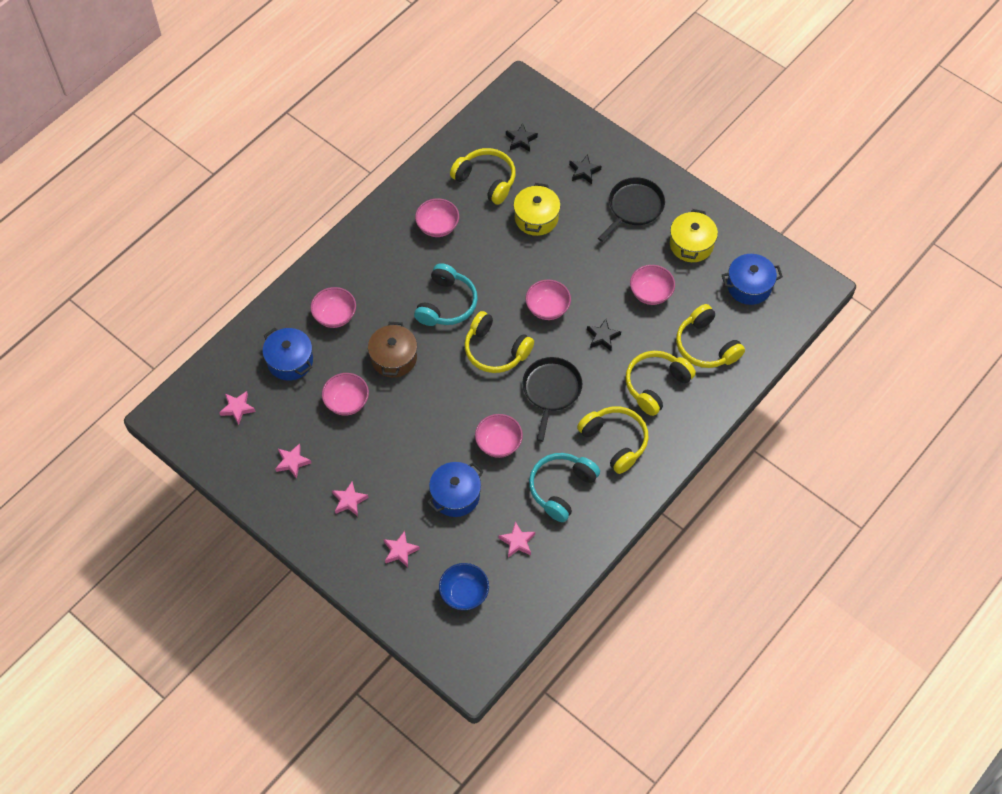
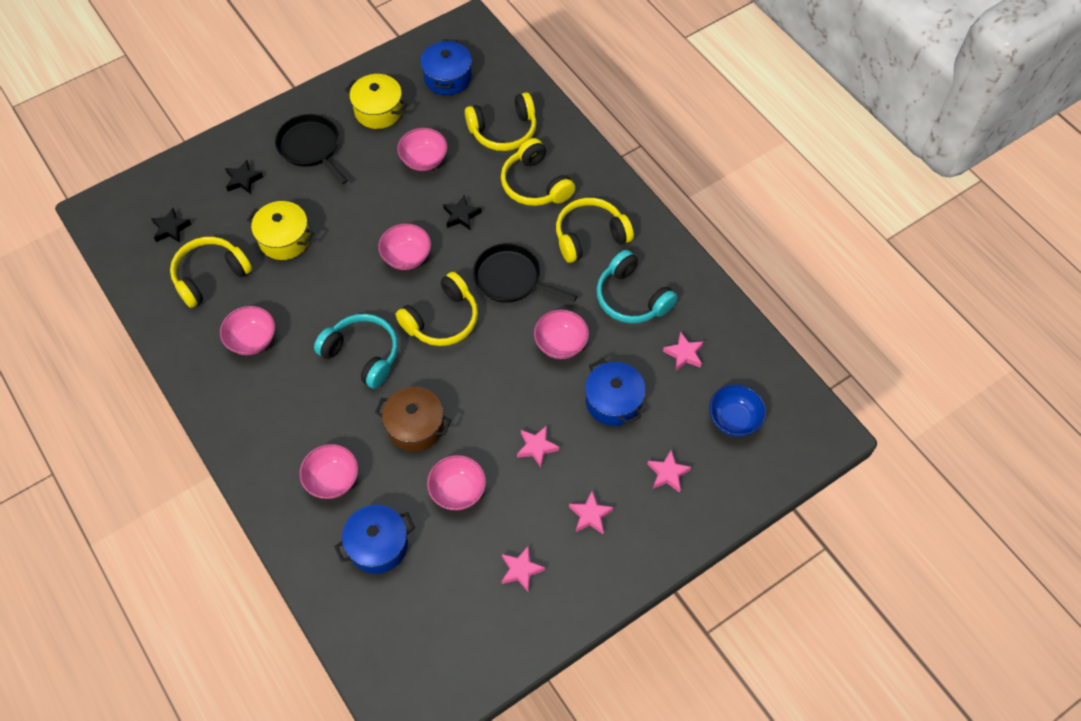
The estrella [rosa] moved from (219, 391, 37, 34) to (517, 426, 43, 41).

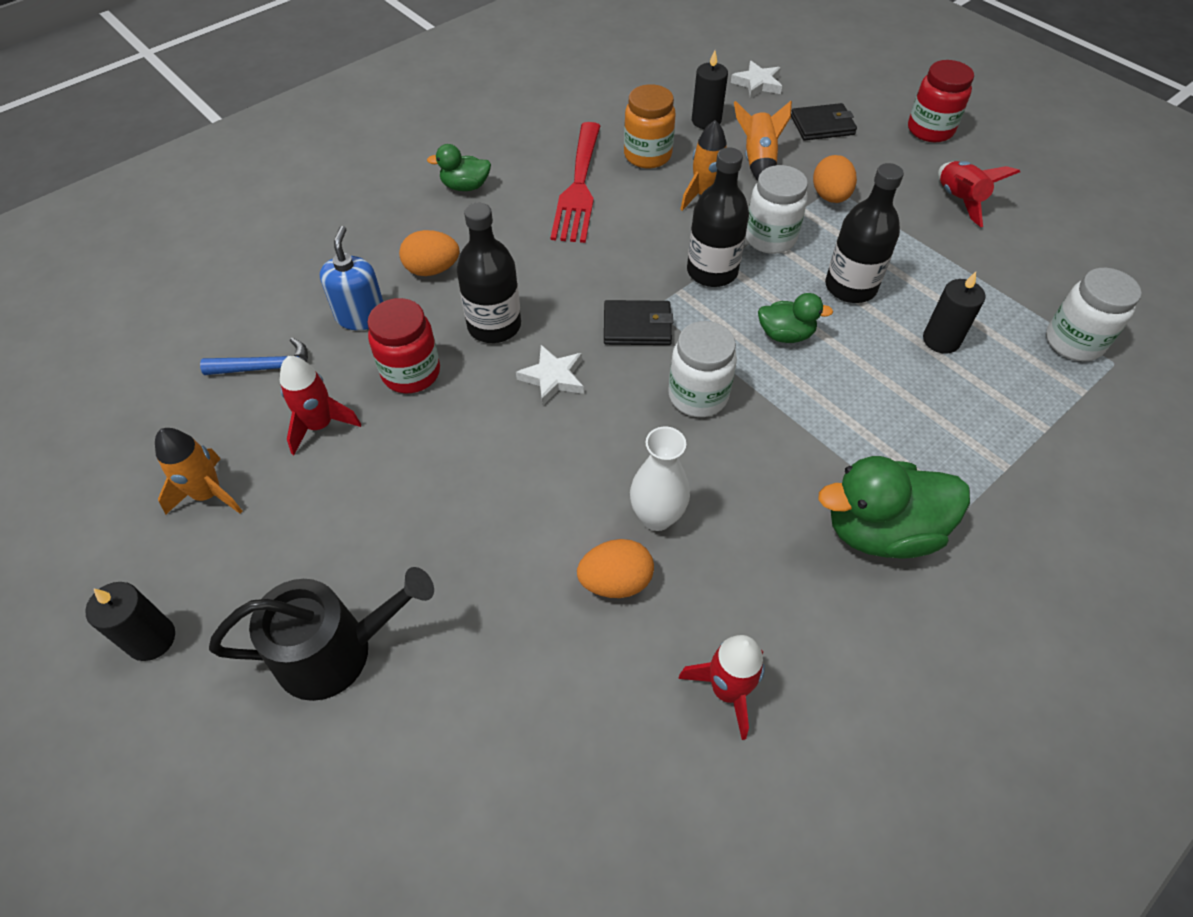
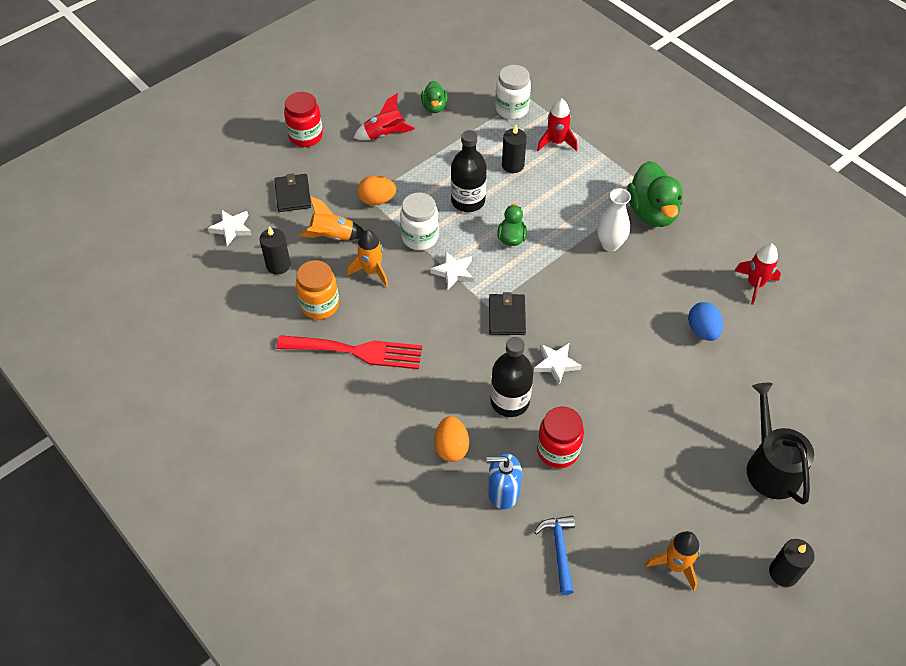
The tarro [blanco] at (668, 321, 69, 96) disappeared. The cohete [rojo] moved from (280, 356, 81, 99) to (537, 98, 40, 53). The pato [verde] moved from (427, 144, 64, 47) to (421, 81, 27, 32). The florero [blanco] moved from (630, 427, 60, 104) to (597, 188, 34, 64). The botella [negro] at (687, 147, 62, 140) was replaced by the estrella [blanco] at (430, 251, 43, 39). The huevo [naranja] at (577, 539, 77, 59) became the huevo [azul] at (688, 302, 35, 39).

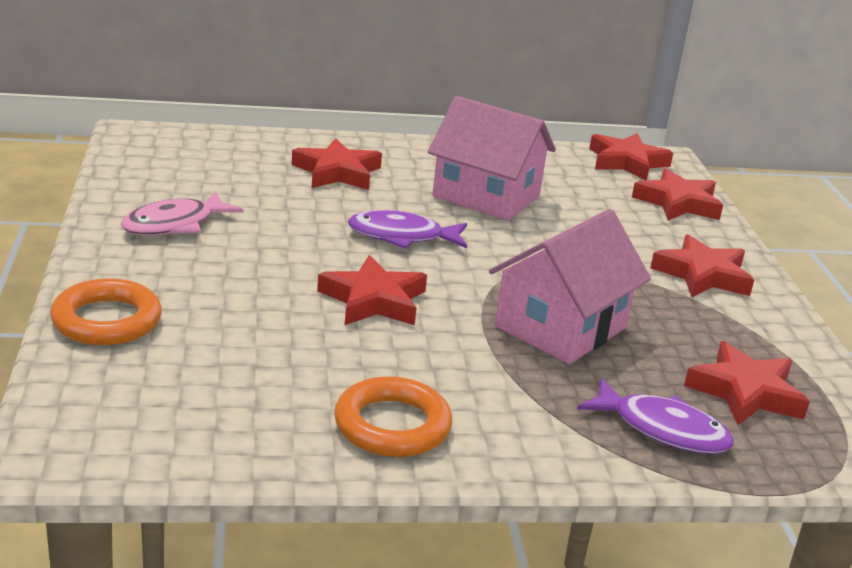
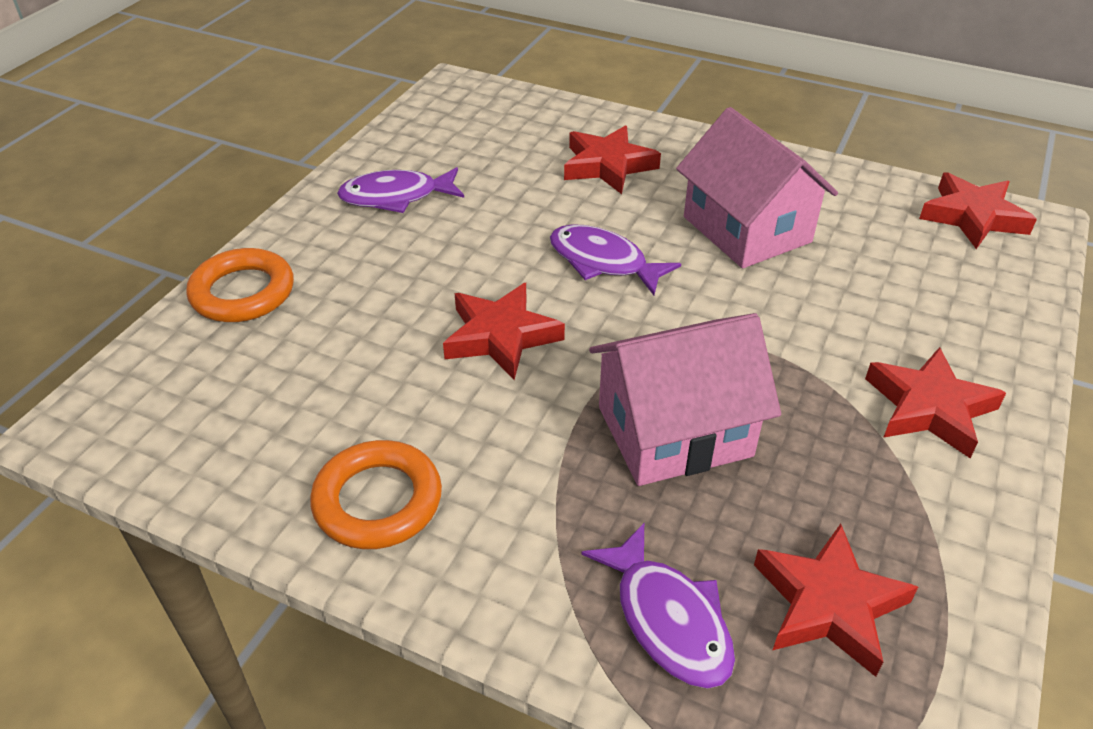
The estrella [rojo] at (632, 168, 91, 53) disappeared. The pez [rosa] at (121, 191, 122, 44) became the pez [morado] at (337, 167, 127, 46).

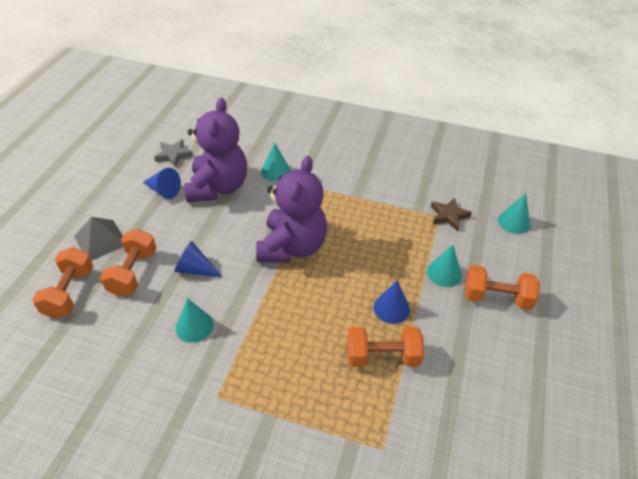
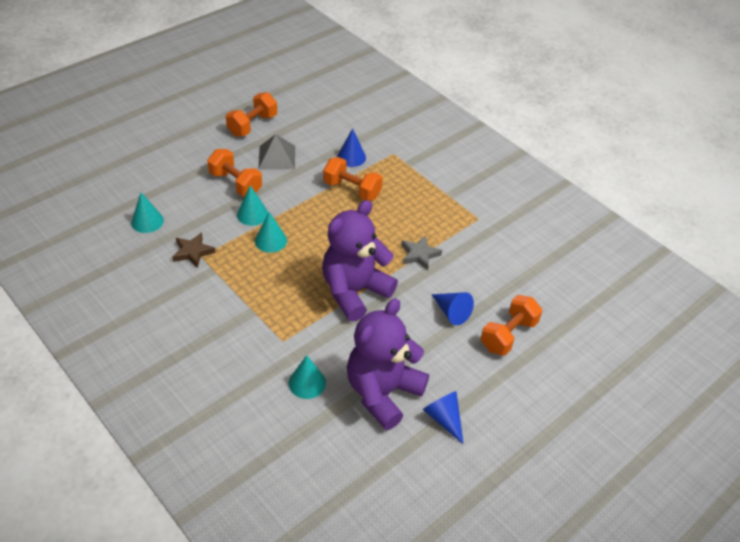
The mancuerna [naranja] moved from (32, 247, 62, 72) to (226, 92, 51, 45). The pirámide [gris] moved from (74, 217, 49, 44) to (258, 134, 37, 35). The estrella [gris] moved from (154, 139, 39, 29) to (401, 235, 41, 35). The cono [turquesa] moved from (176, 298, 38, 45) to (255, 212, 32, 41). The cono [azul] moved from (374, 280, 36, 44) to (337, 128, 29, 39).

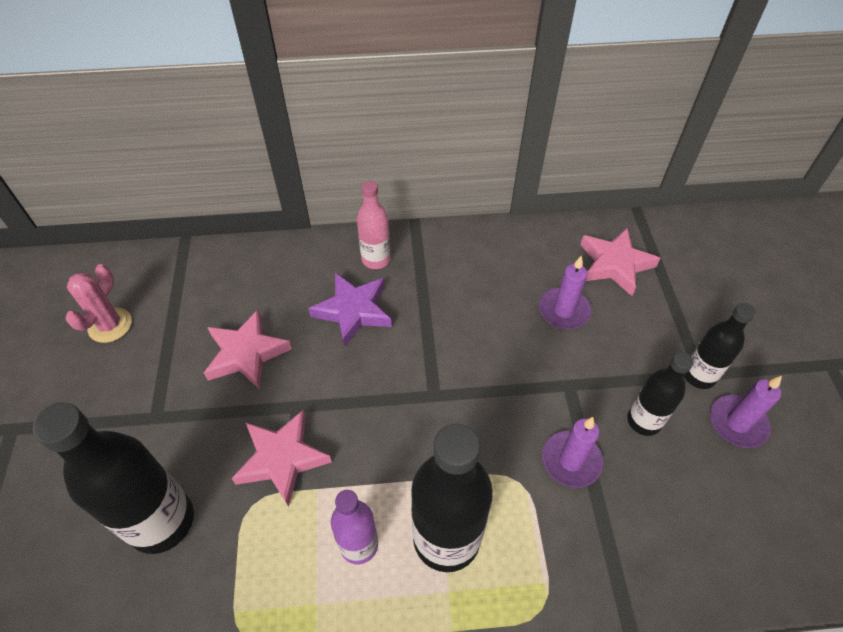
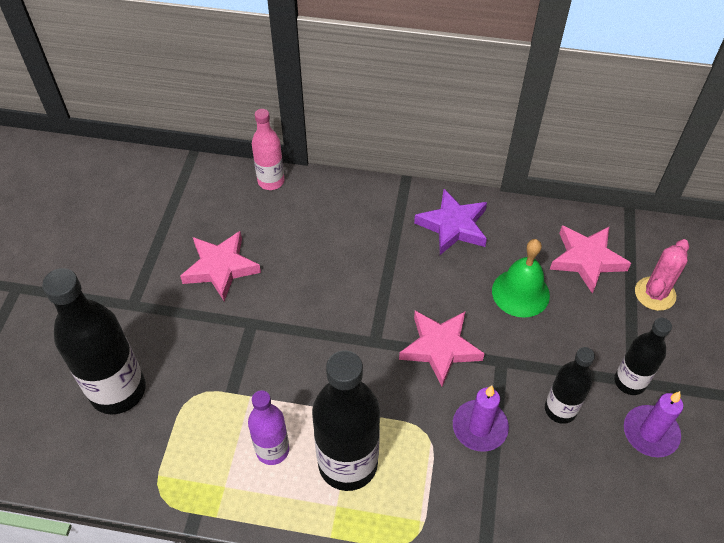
The cactus [rosa] moved from (66, 264, 66, 79) to (635, 239, 54, 72). The estrella [rosa] moved from (231, 410, 101, 97) to (399, 311, 86, 76). The estrella [morado] moved from (308, 273, 84, 74) to (414, 189, 73, 66). The botella [rosa] moved from (357, 181, 33, 88) to (252, 109, 32, 81). The vela [morado] at (539, 255, 52, 74) was replaced by the campana [verde] at (492, 239, 58, 79).

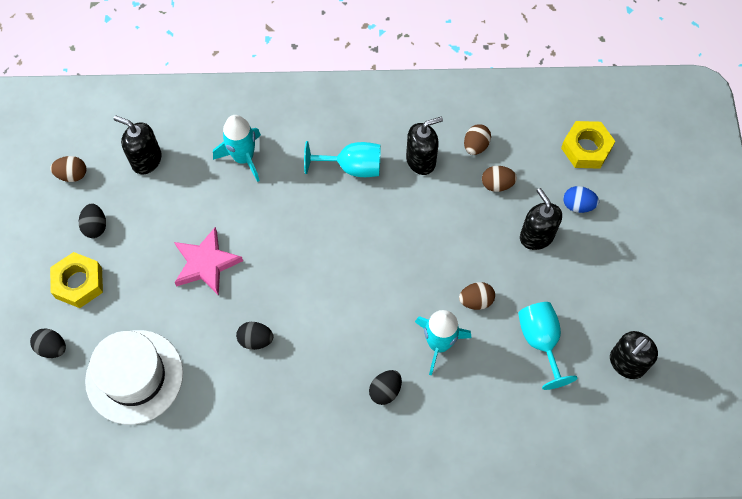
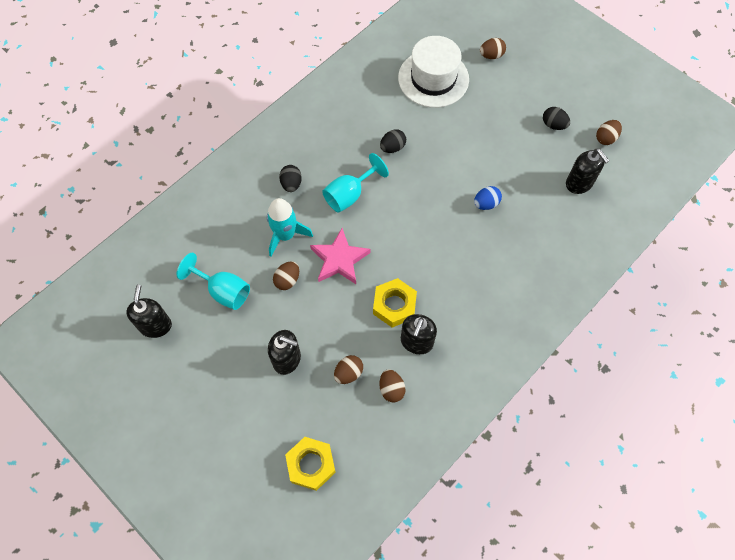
The cohete [turquesa] at (213, 115, 48, 67) disappeared. The tuerca [amarillo] moved from (50, 252, 53, 56) to (373, 278, 44, 49). The estrella [rosa] moved from (174, 227, 69, 69) to (310, 228, 61, 56). The copa [turquesa] moved from (304, 141, 77, 36) to (322, 153, 67, 60). The huevo [azul] moved from (563, 186, 36, 27) to (474, 186, 28, 24). The huevo [negro] at (30, 328, 36, 30) became the huevo [marrón] at (480, 38, 26, 21). The dispensador de jabón [negro] at (113, 116, 49, 58) turned 75 degrees clockwise.

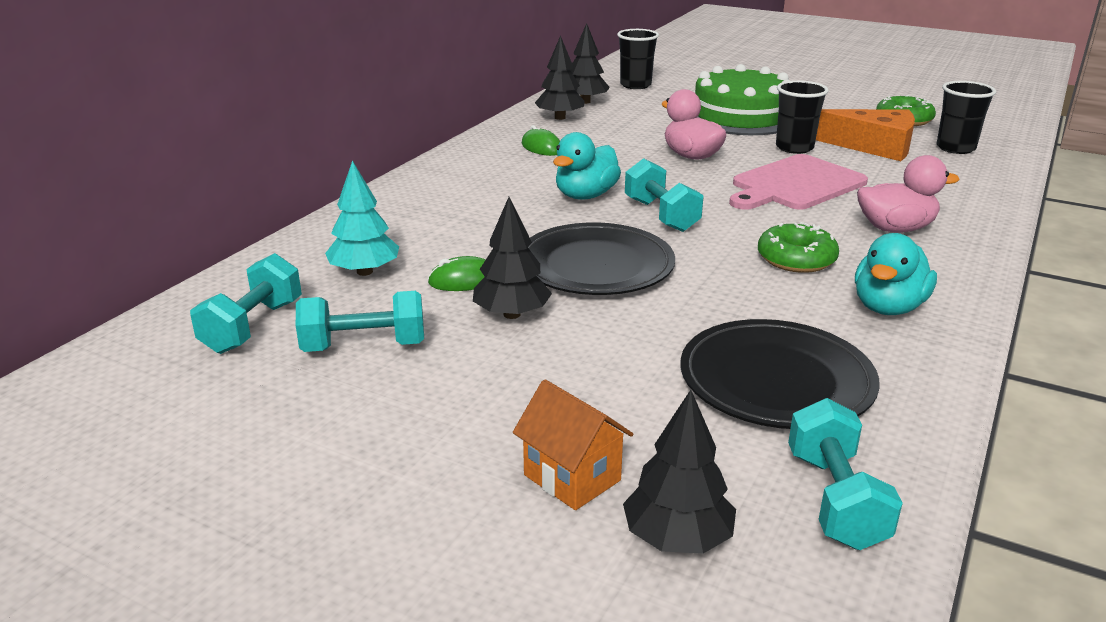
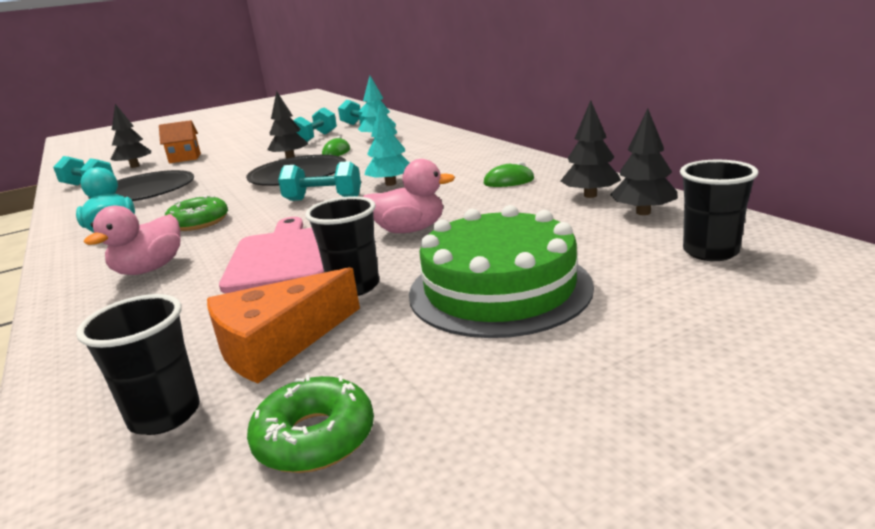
The pato [turquesa] at (553, 132, 68, 68) was replaced by the árbol [turquesa] at (365, 103, 45, 83).

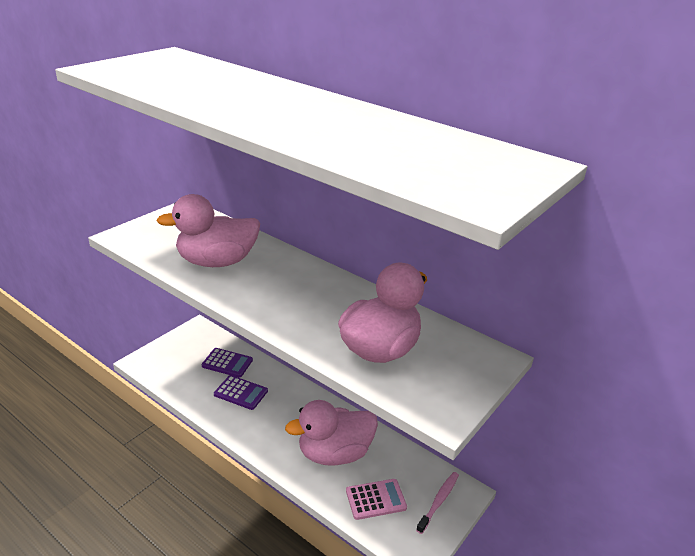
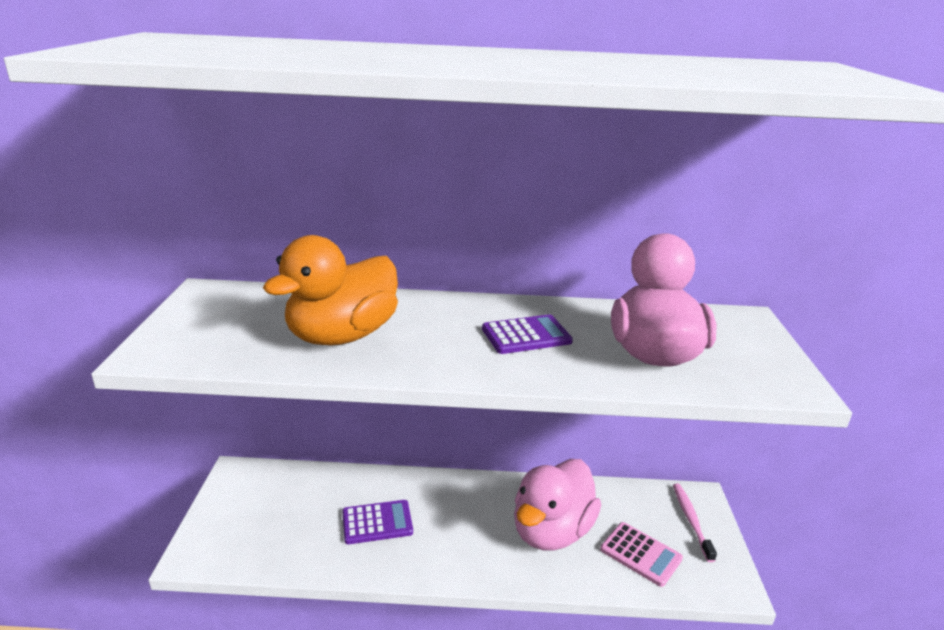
The calculadora [morado] moved from (202, 348, 51, 30) to (482, 314, 91, 40). The pato [rosa] at (156, 194, 104, 73) became the pato [naranja] at (263, 235, 135, 110). The calculadora [rosa] at (346, 479, 61, 41) turned 90 degrees clockwise.

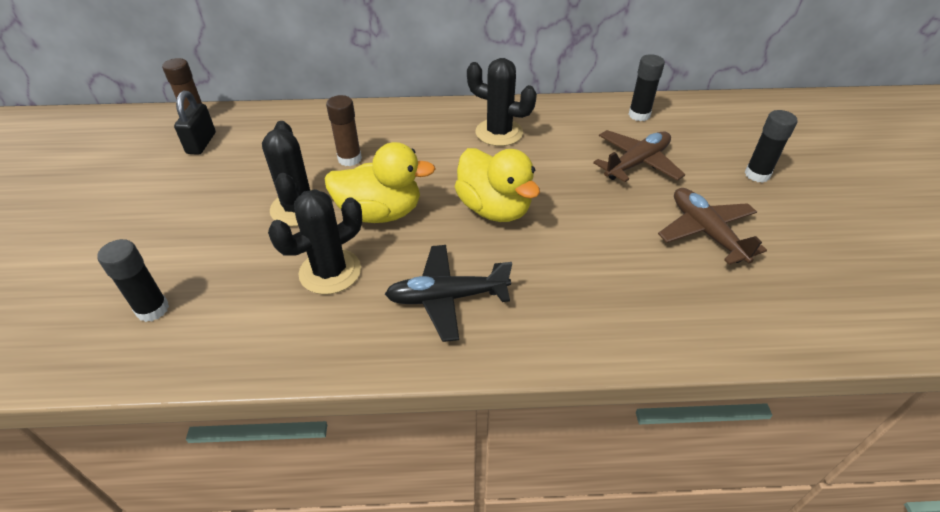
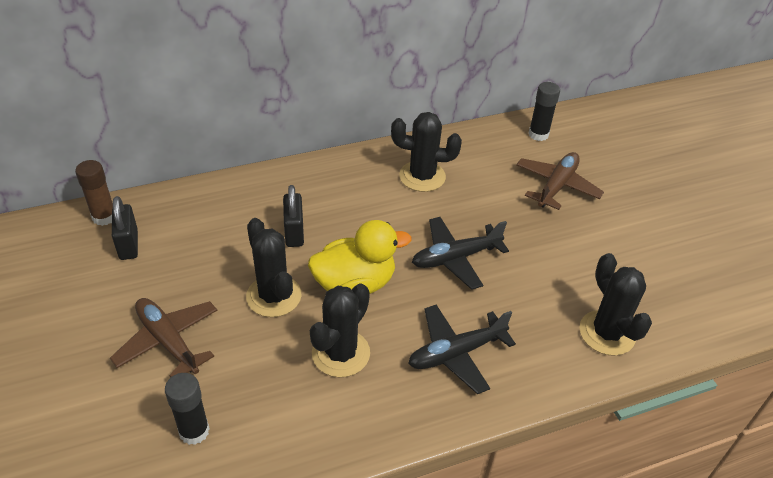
The barra de pegamento [negro] at (745, 110, 52, 73) disappeared. The cactus [negro] at (579, 253, 73, 103) appeared. The avión [marrón] moved from (658, 188, 109, 77) to (110, 298, 107, 80). The barra de pegamento [marrón] at (326, 95, 36, 71) was replaced by the candado [negro] at (283, 185, 21, 62). The pato [amarillo] at (454, 148, 86, 74) was replaced by the avión [negro] at (412, 217, 97, 73).

